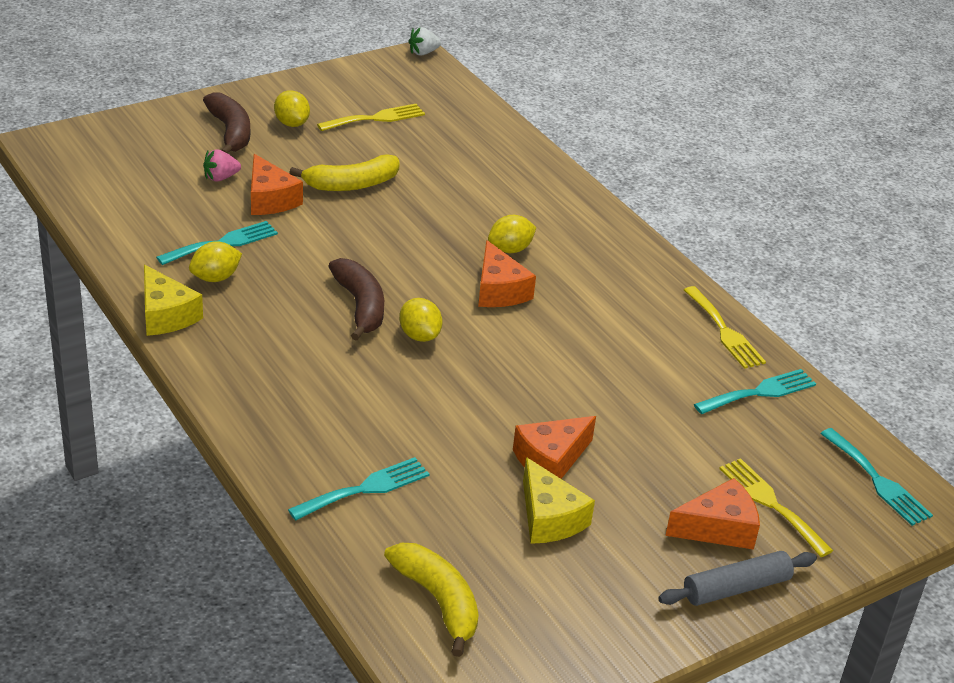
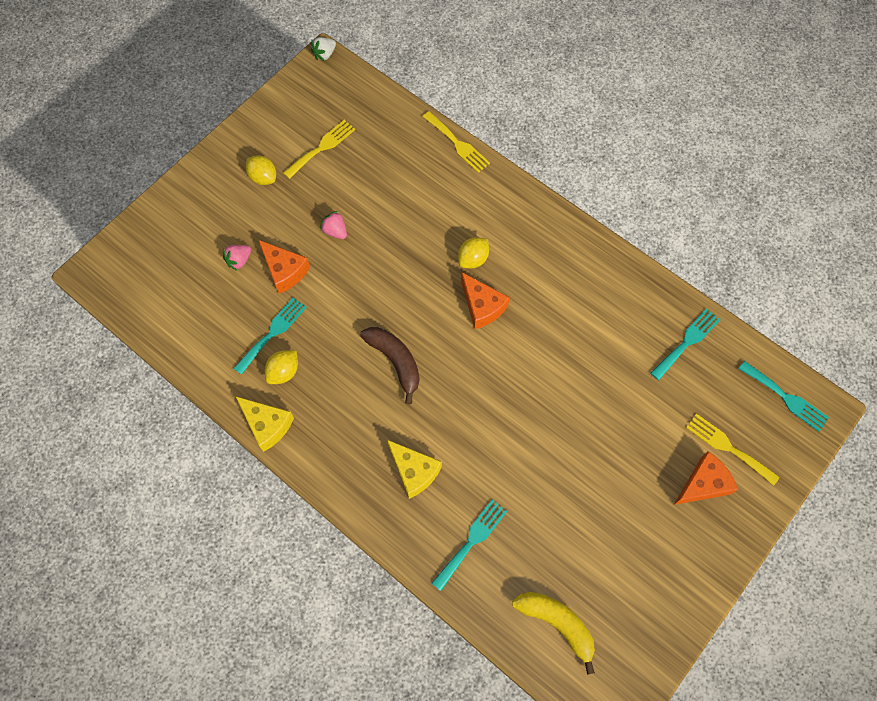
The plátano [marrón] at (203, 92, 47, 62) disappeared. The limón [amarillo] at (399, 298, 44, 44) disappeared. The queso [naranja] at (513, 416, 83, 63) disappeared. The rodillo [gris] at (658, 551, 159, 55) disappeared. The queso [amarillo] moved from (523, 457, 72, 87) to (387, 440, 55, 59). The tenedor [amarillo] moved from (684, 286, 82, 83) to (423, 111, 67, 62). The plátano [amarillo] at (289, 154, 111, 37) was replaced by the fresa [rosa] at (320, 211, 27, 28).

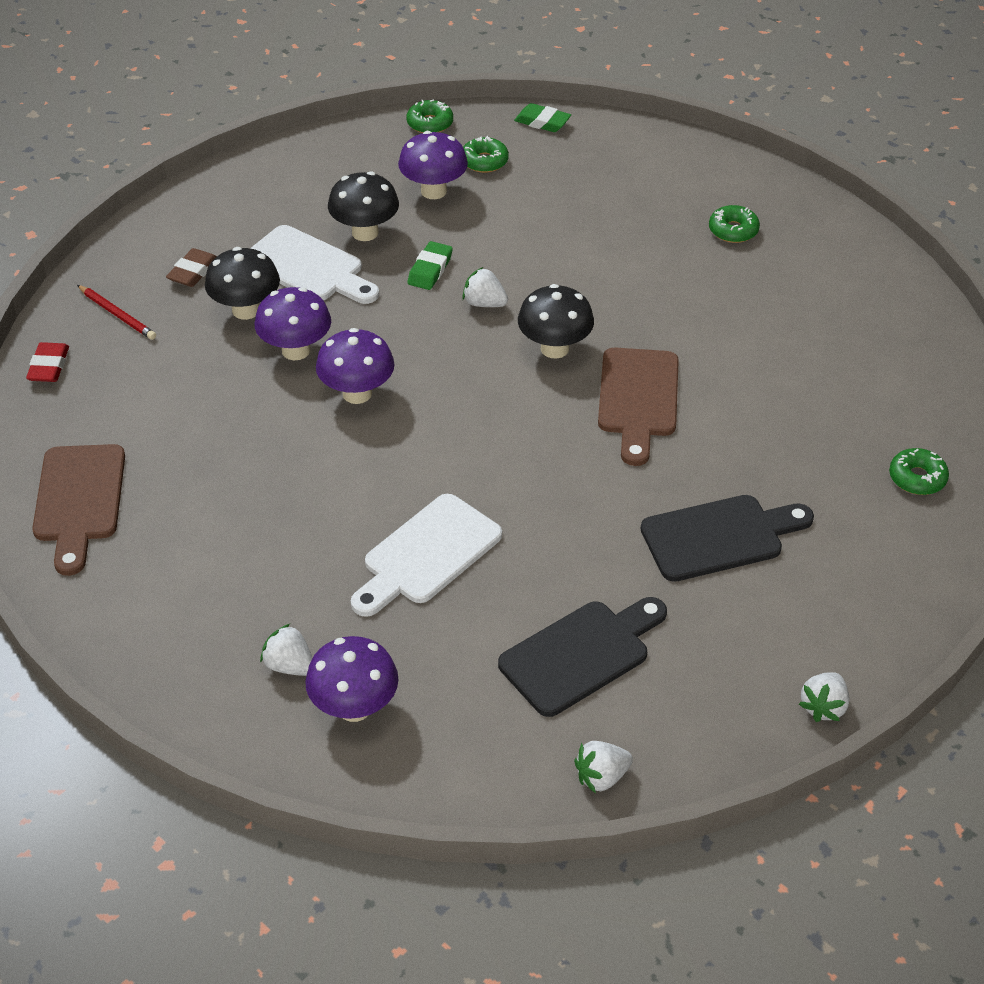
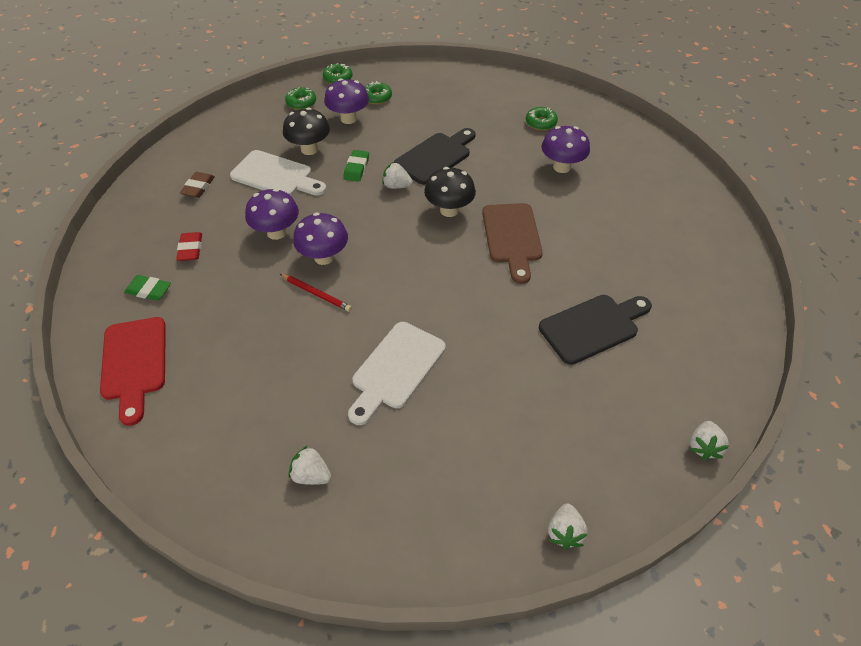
The seta [negro] at (205, 247, 75, 73) disappeared. The goma de borrar [rojo] moved from (26, 342, 43, 40) to (176, 232, 26, 29). The lápiz [rojo] moved from (77, 285, 79, 55) to (280, 274, 72, 38). The seta [morado] moved from (305, 636, 94, 86) to (541, 126, 49, 47). The tabla de cortar [negro] moved from (498, 597, 169, 120) to (394, 128, 82, 57). The goma de borrar [verde] moved from (514, 103, 57, 29) to (124, 275, 47, 26). The rosquilla [verde] moved from (889, 448, 60, 47) to (285, 87, 31, 23). The tabla de cortar [marrón] at (32, 444, 93, 132) became the tabla de cortar [rojo] at (100, 317, 66, 109). The fresa [blanco] at (574, 741, 59, 52) turned 45 degrees counterclockwise.

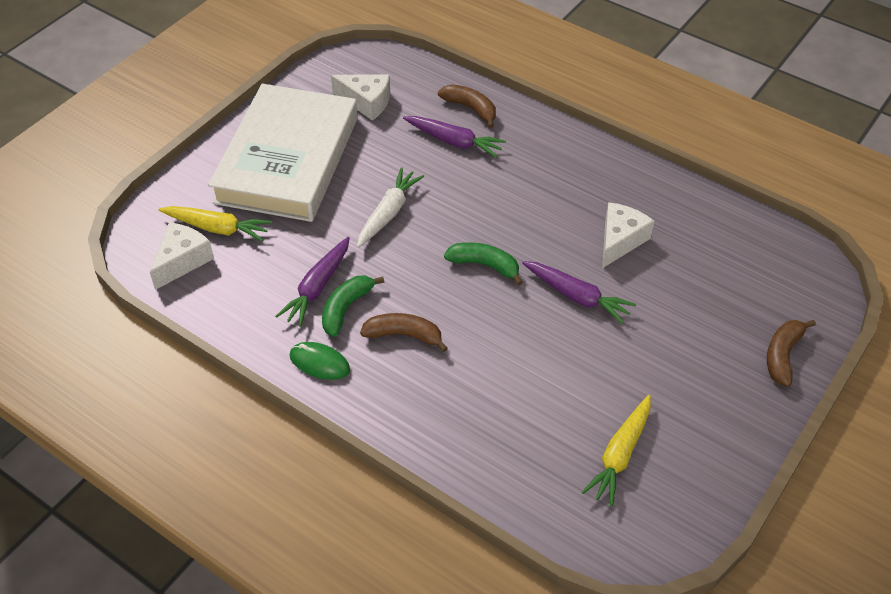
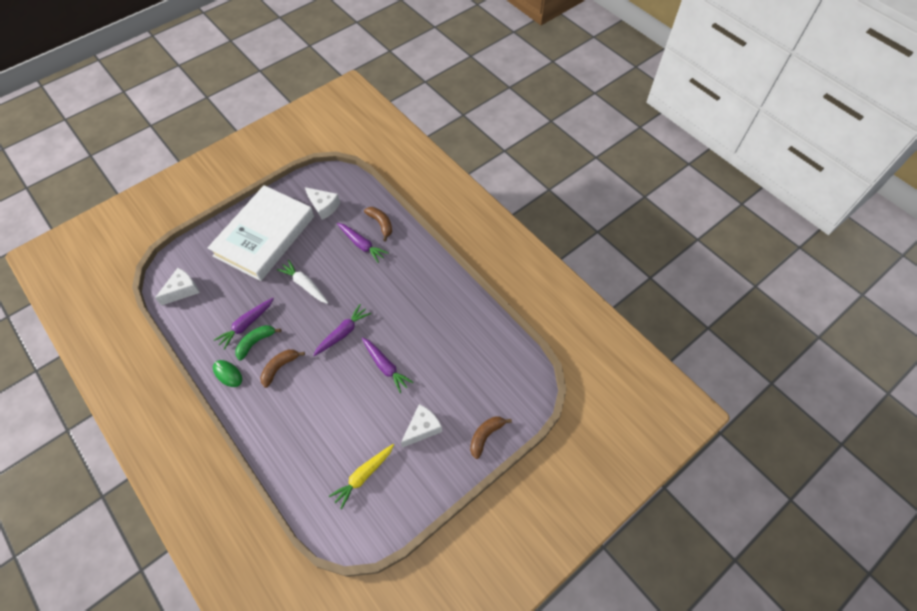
The zanahoria [amarillo] at (159, 206, 113, 35) disappeared. The queso [blanco] moved from (602, 202, 52, 66) to (401, 404, 41, 44). The plátano [verde] at (444, 242, 79, 44) was replaced by the zanahoria [morado] at (313, 304, 58, 52). The zanahoria [blanco] at (357, 168, 67, 80) turned 90 degrees counterclockwise. The plátano [marrón] at (360, 313, 88, 39) turned 75 degrees counterclockwise.

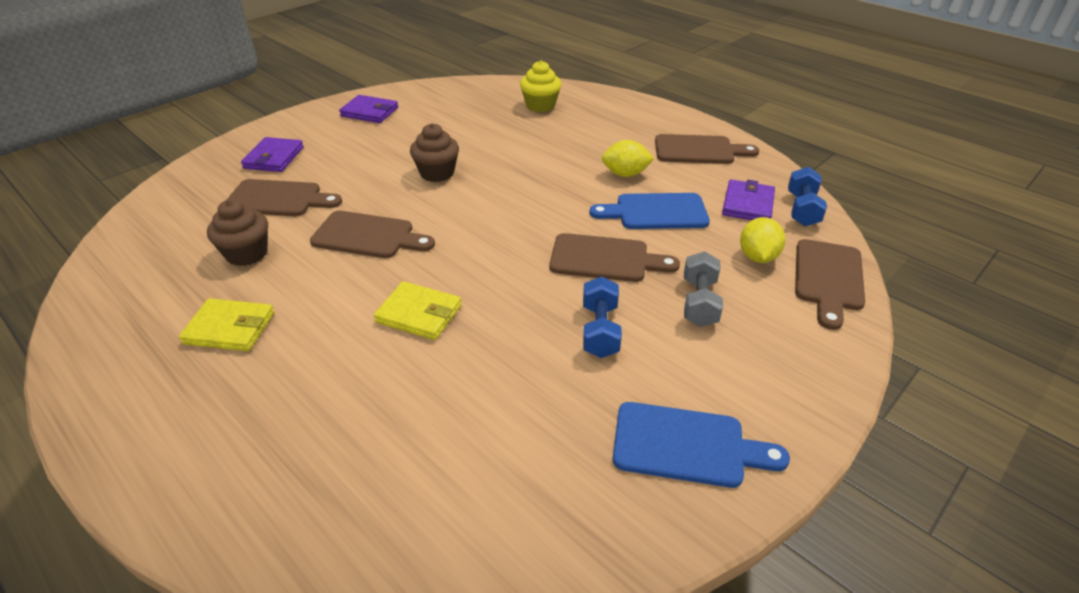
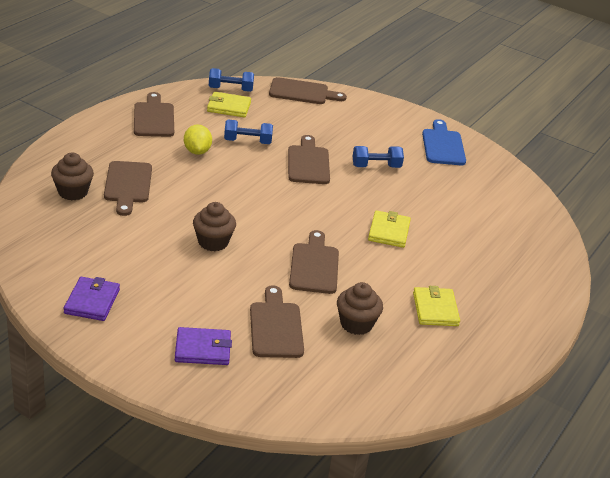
The mancuerna [gris] at (684, 251, 39, 76) disappeared. The limón [amarillo] at (740, 217, 45, 46) disappeared. The tabla de cortar [marrón] at (104, 161, 48, 55) appeared. The tabla de cortar [azul] at (590, 193, 120, 36) was replaced by the mancuerna [azul] at (224, 119, 49, 25). The magdalena [amarillo] at (520, 61, 41, 51) became the magdalena [marrón] at (51, 153, 43, 48). The cartera [morado] at (722, 179, 53, 41) became the cartera [amarillo] at (207, 92, 44, 26).

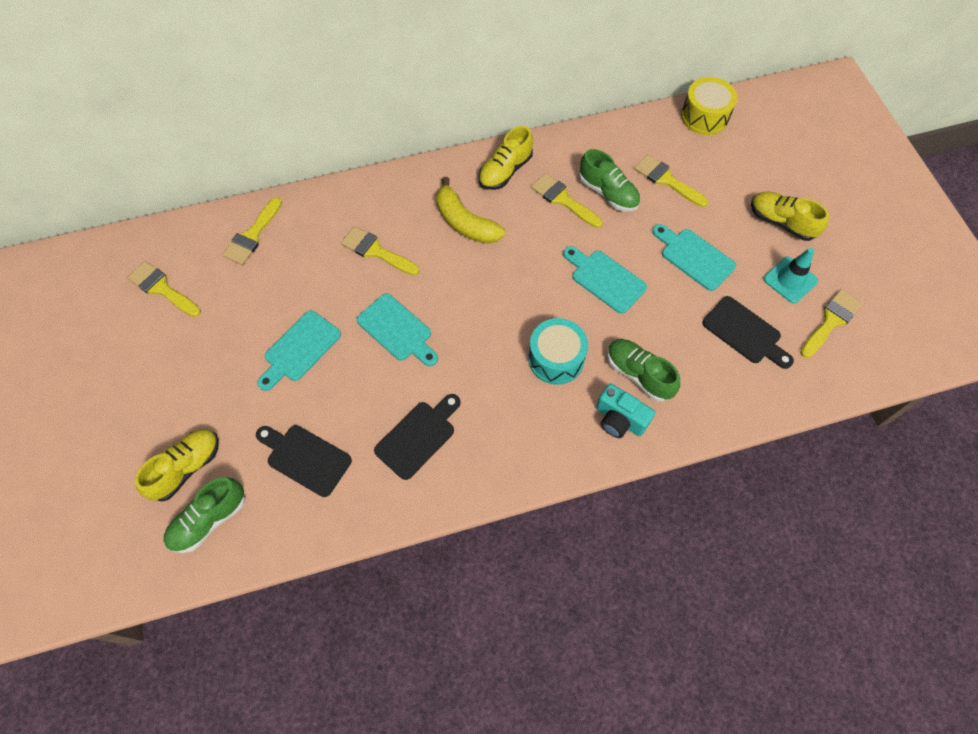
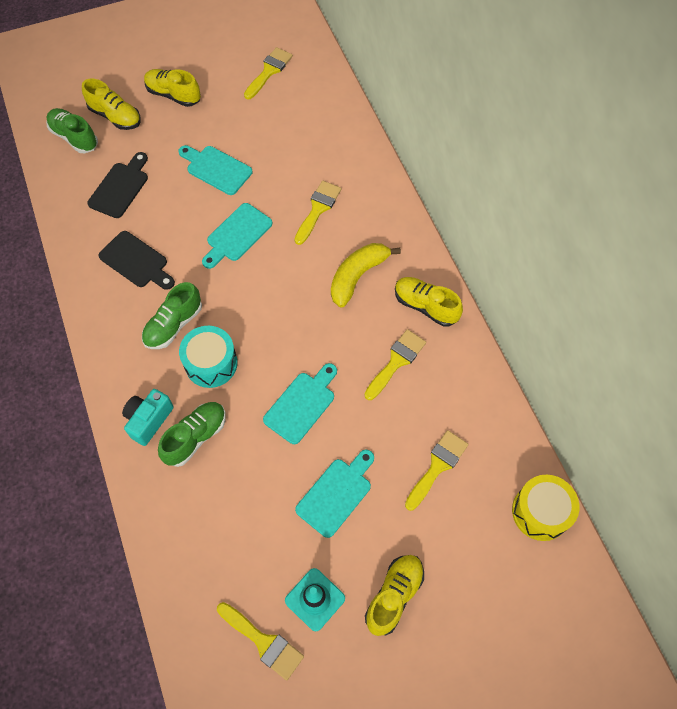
The pincel [amarillo] at (222, 197, 60, 68) disappeared. The tabla de cortar [negro] at (702, 296, 92, 73) disappeared. The zapato [amarillo] at (144, 69, 57, 38) appeared. The zapato [verde] moved from (579, 149, 61, 63) to (142, 282, 60, 67).

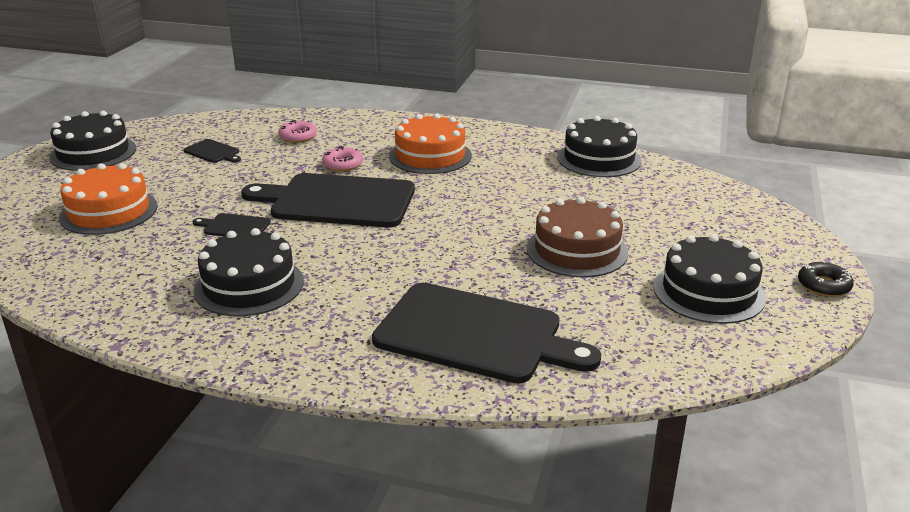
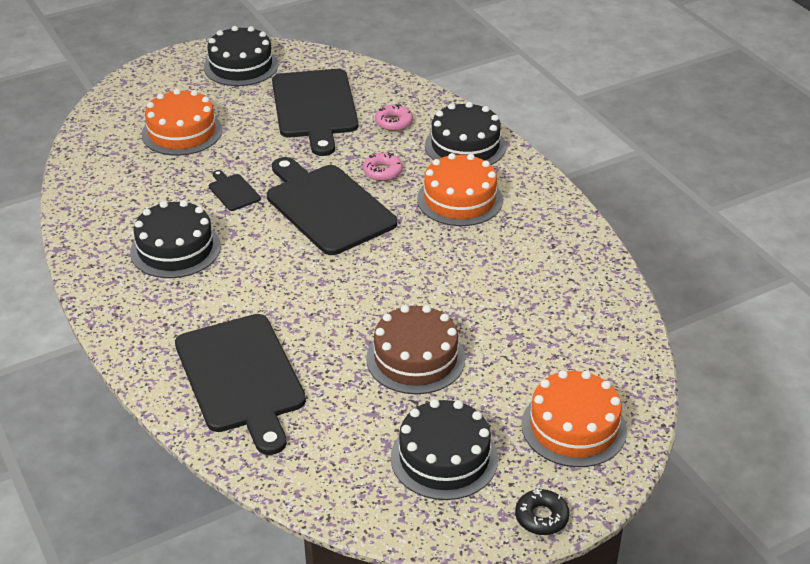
The tarta [naranja] at (521, 370, 106, 97) appeared. The tarta [negro] moved from (557, 116, 85, 61) to (425, 102, 81, 63). The tabla de cortar [negro] at (183, 139, 58, 24) changed to 2.37 times the size.

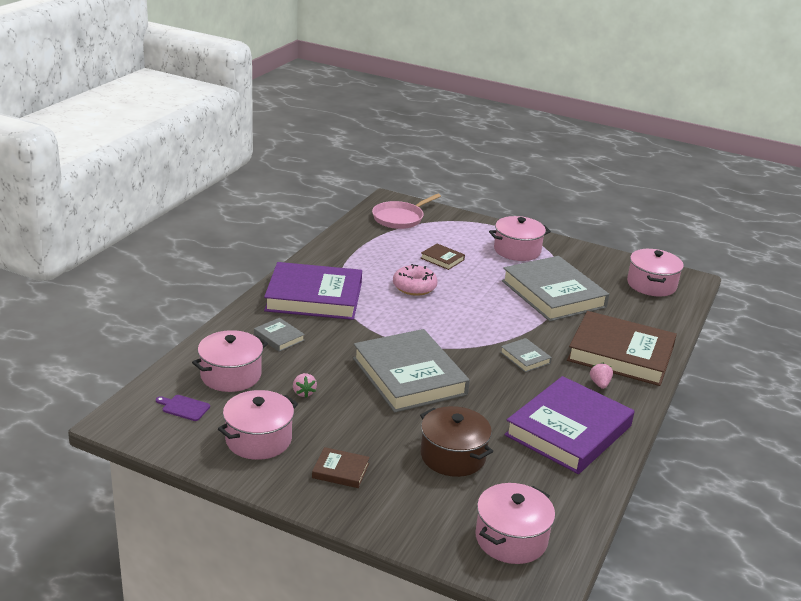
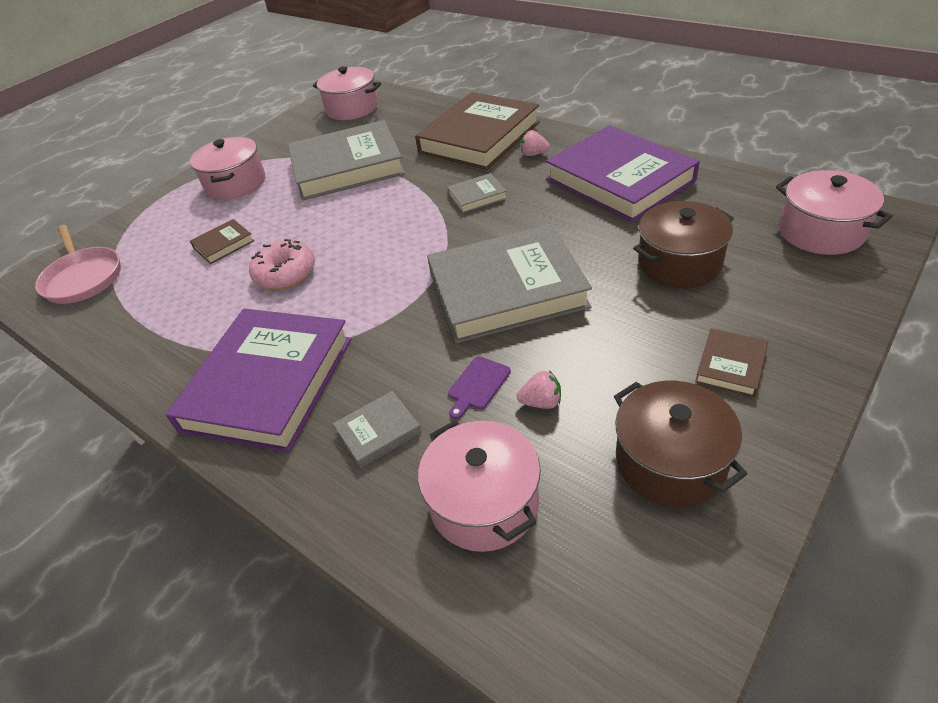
The tabla de cortar [morado] moved from (156, 395, 54, 26) to (448, 356, 63, 63). The olla [rosa] at (218, 390, 80, 70) became the olla [marrón] at (614, 381, 133, 126).

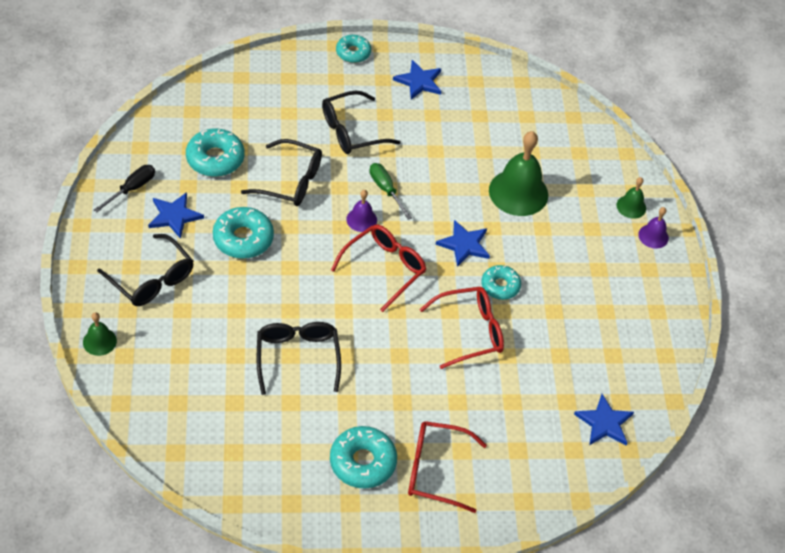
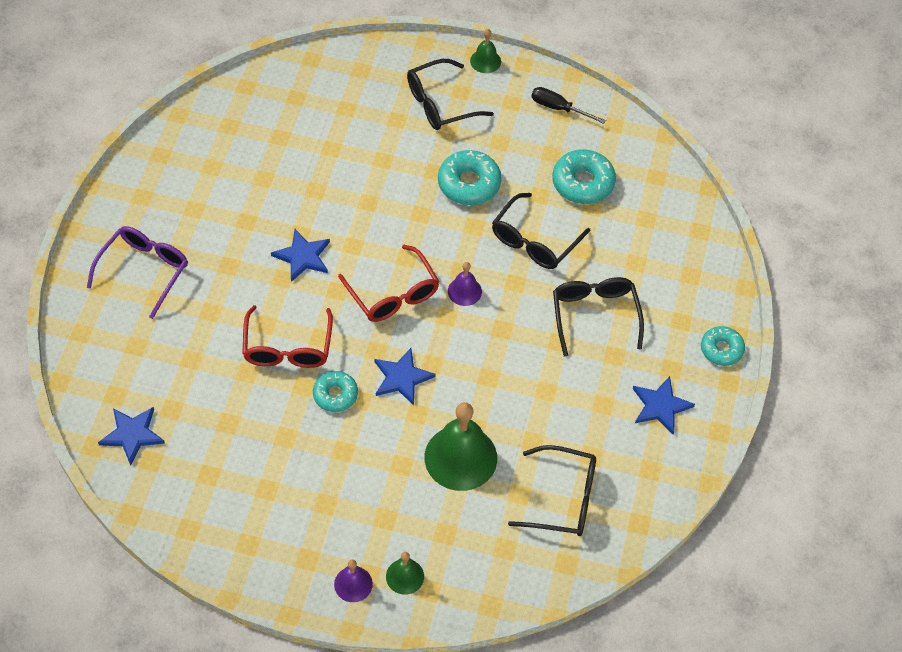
The rosquilla [turquesa] at (330, 426, 67, 63) disappeared. The destornillador [verde] at (369, 163, 43, 57) disappeared. The campana [verde] moved from (83, 312, 34, 44) to (470, 29, 31, 44). The estrella [azul] moved from (148, 192, 56, 47) to (271, 229, 59, 53). The gafas [negro] moved from (256, 322, 85, 73) to (508, 445, 88, 91). The gafas [rojo] at (408, 421, 79, 92) became the gafas [morado] at (87, 226, 101, 93). The destornillador [negro] at (94, 165, 61, 48) turned 150 degrees clockwise.

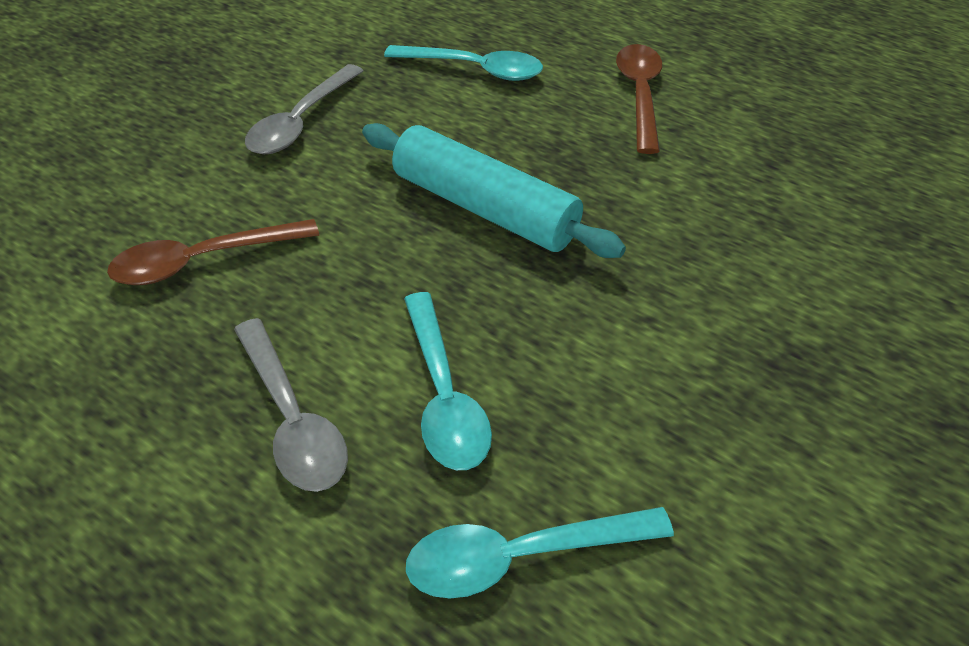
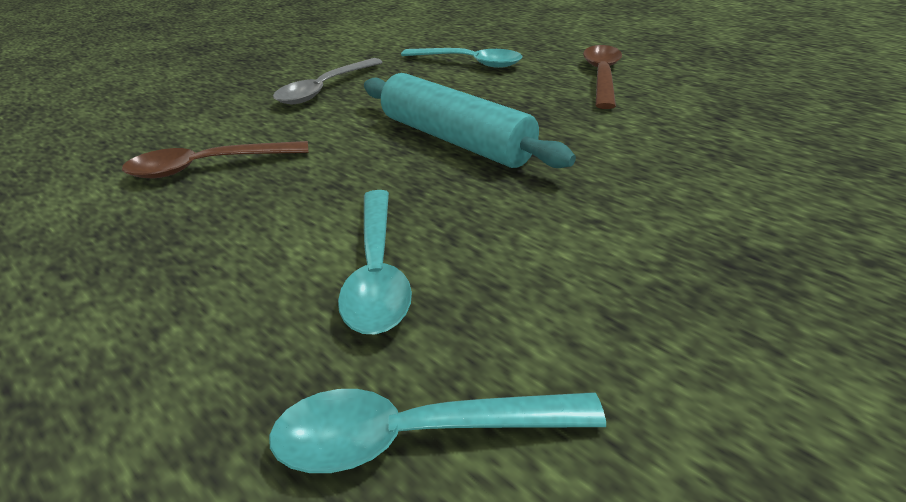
The cuchara [gris] at (234, 318, 114, 174) disappeared.

